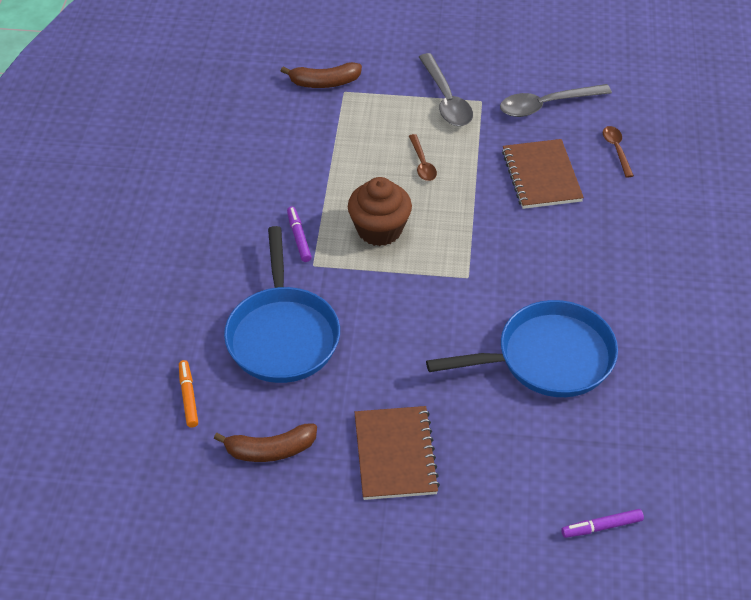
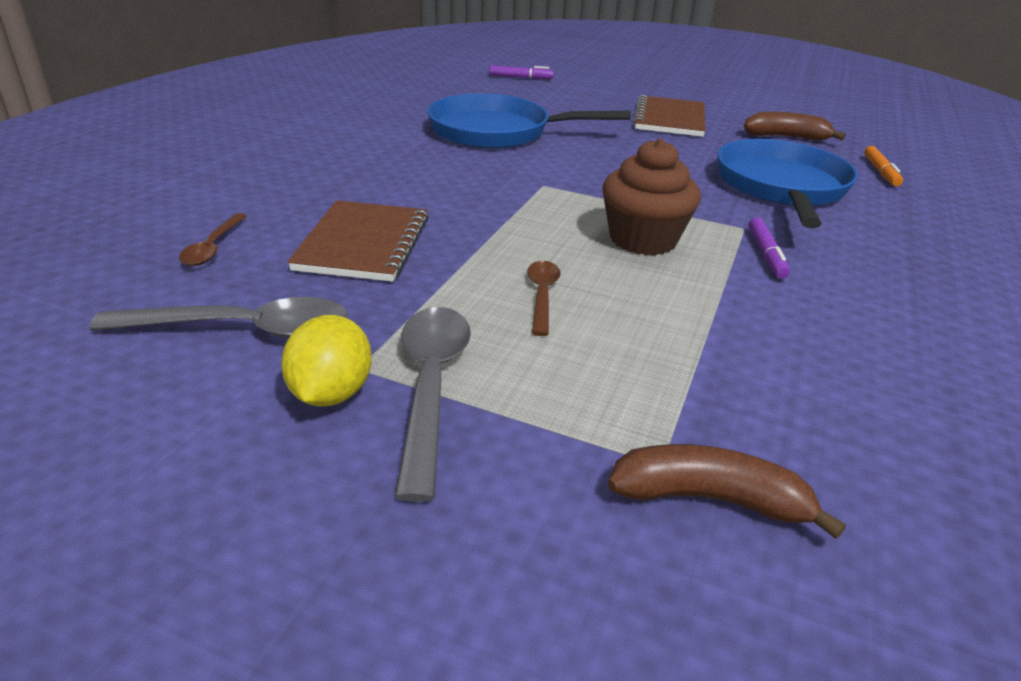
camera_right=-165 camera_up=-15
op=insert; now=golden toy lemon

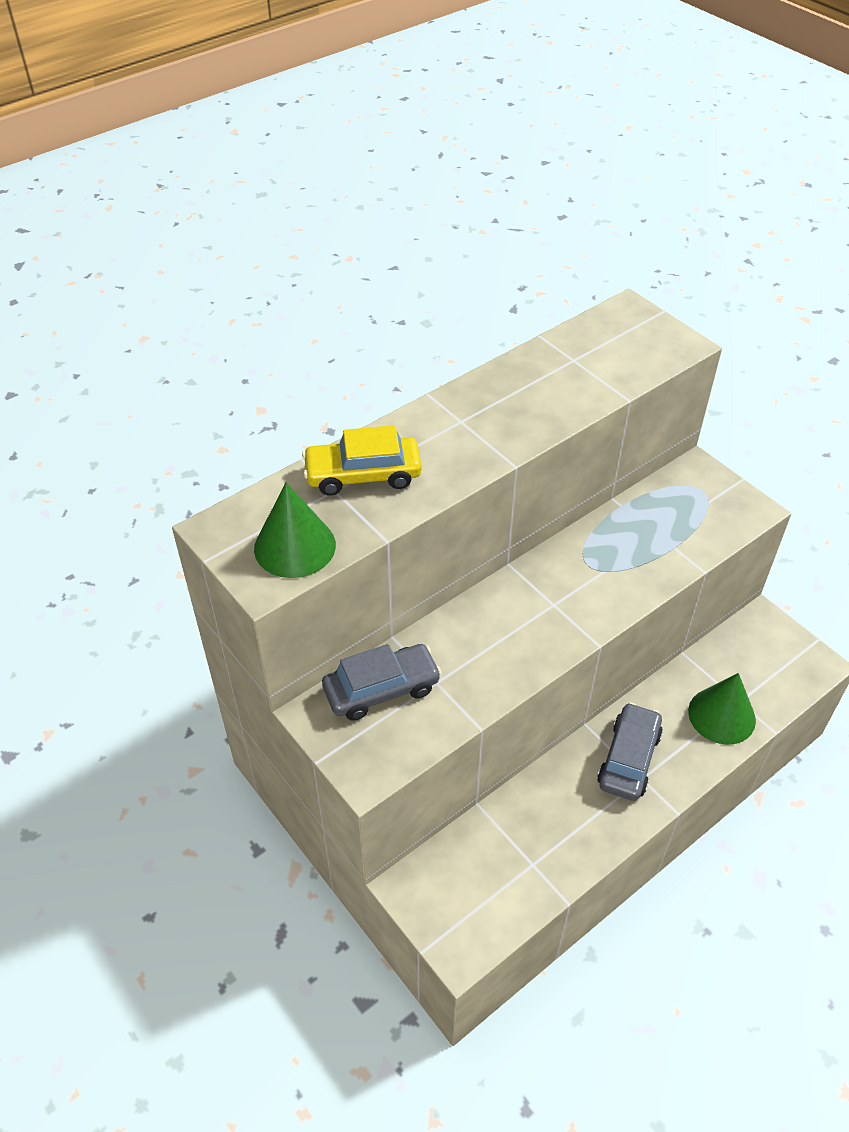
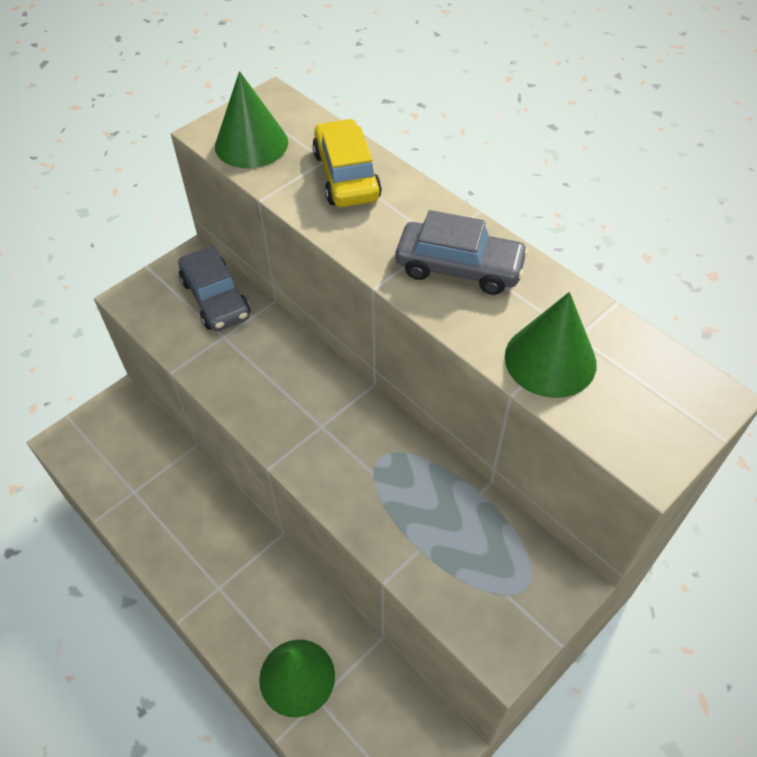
camera_right=85 camera_up=5
op=move; was=grey car (2nd from left)
op=insert; now=leaf-green solid cone (3rd from left)

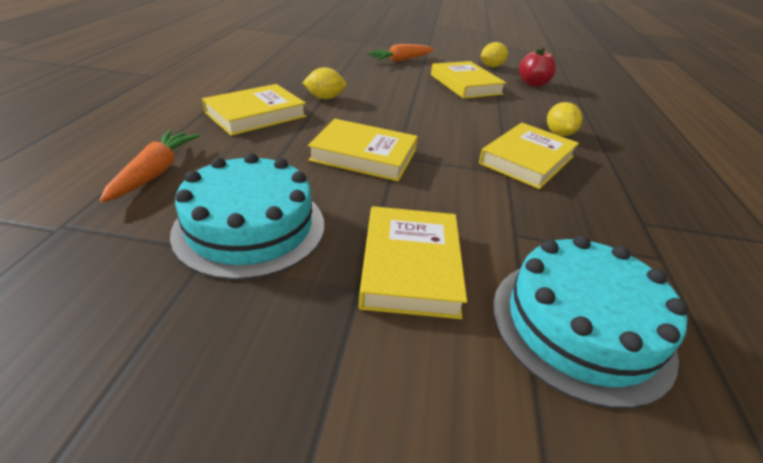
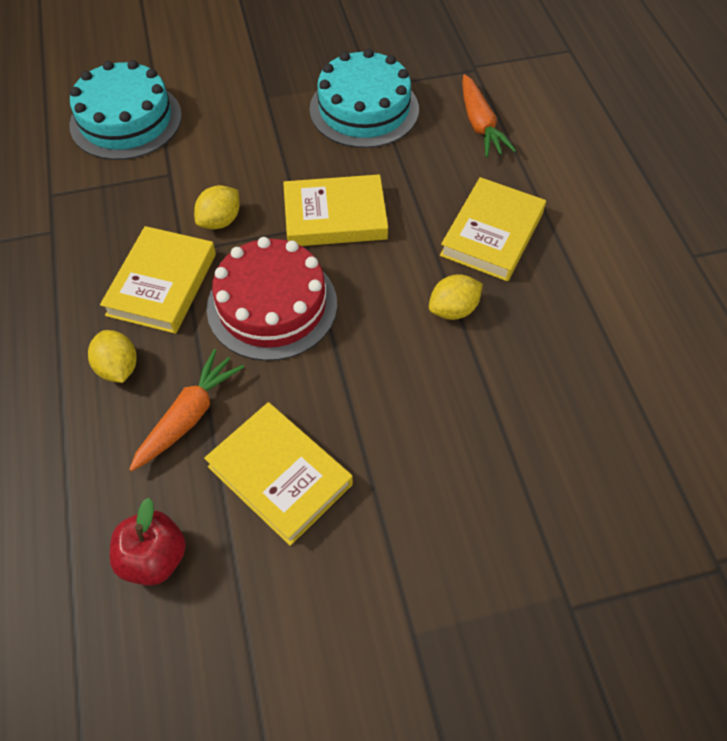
camera_right=160 camera_up=20
op=delete; was=golden book (3rd from left)
op=move; was=orange toy carrot (2nd from left in the first image); now=orange toy carrot (1st from left)
op=move; was=golden toy lemon (2nd from left)
op=insert; now=red cake

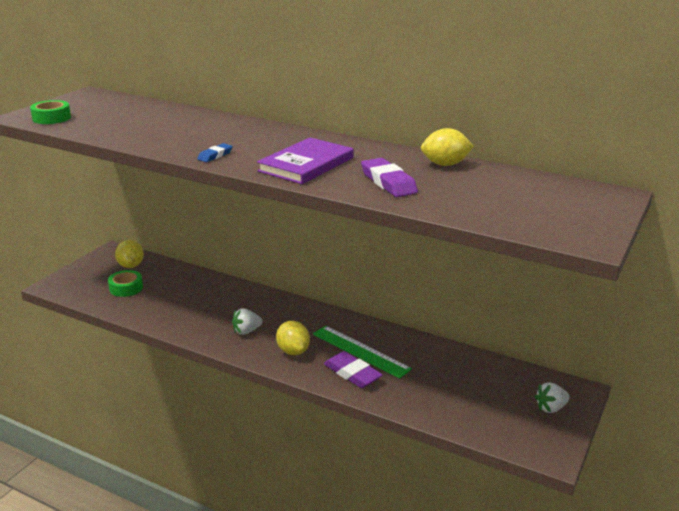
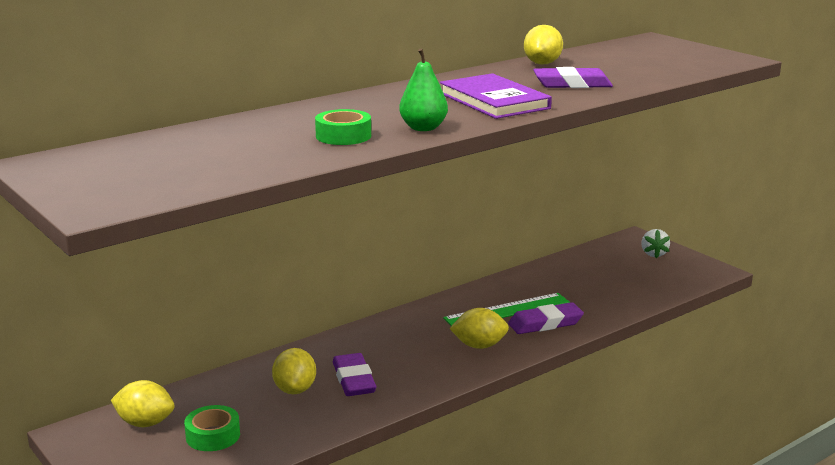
camera_right=-65 camera_up=-5
op=move; was=leaf-green tape (1st from left in the first image); now=leaf-green tape (2nd from left)
op=replace; was=cobalt pencil eraser; now=leaf-green toy pear
op=delete; was=snow-white berry (1st from left)
op=insert; now=golden toy lemon (2nd from left)
op=insert; now=violet pencil eraser (1st from left)

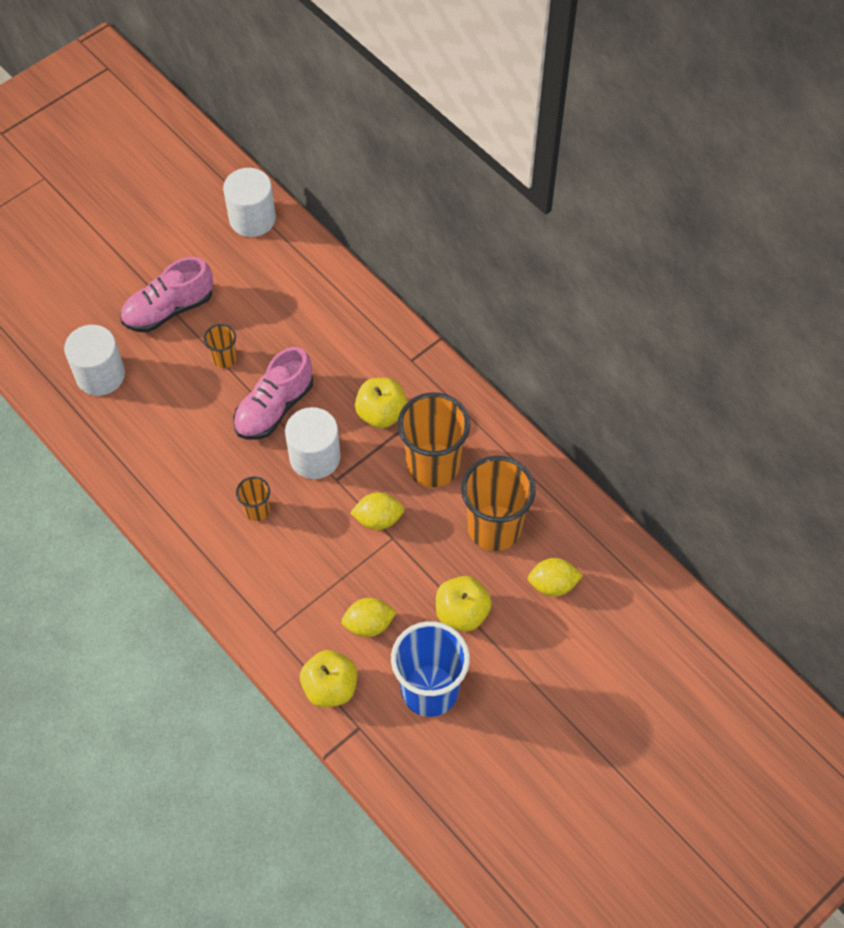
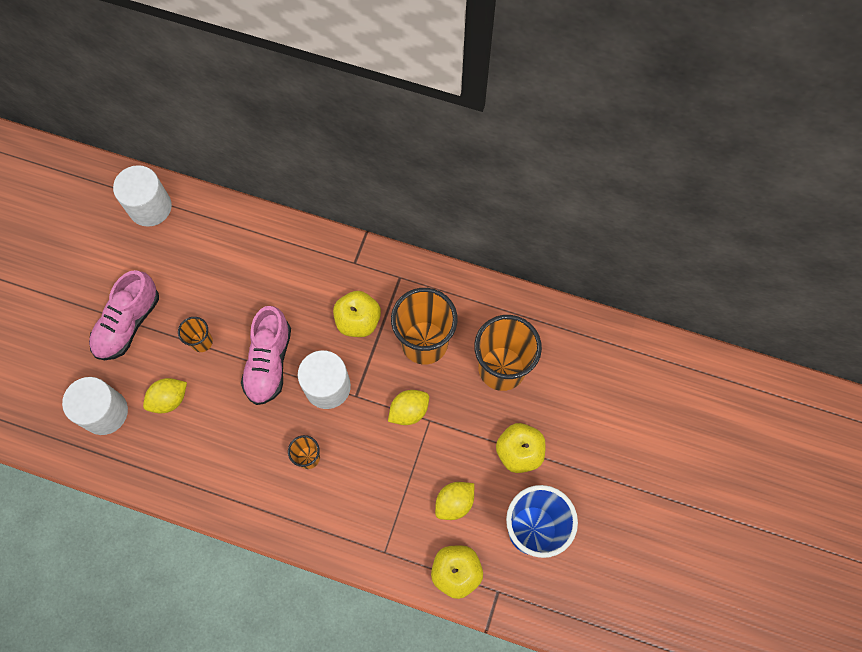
camera_right=-30 camera_up=10
op=move; was=golden toy lemon (3rd from left in the first image); now=golden toy lemon (1st from left)

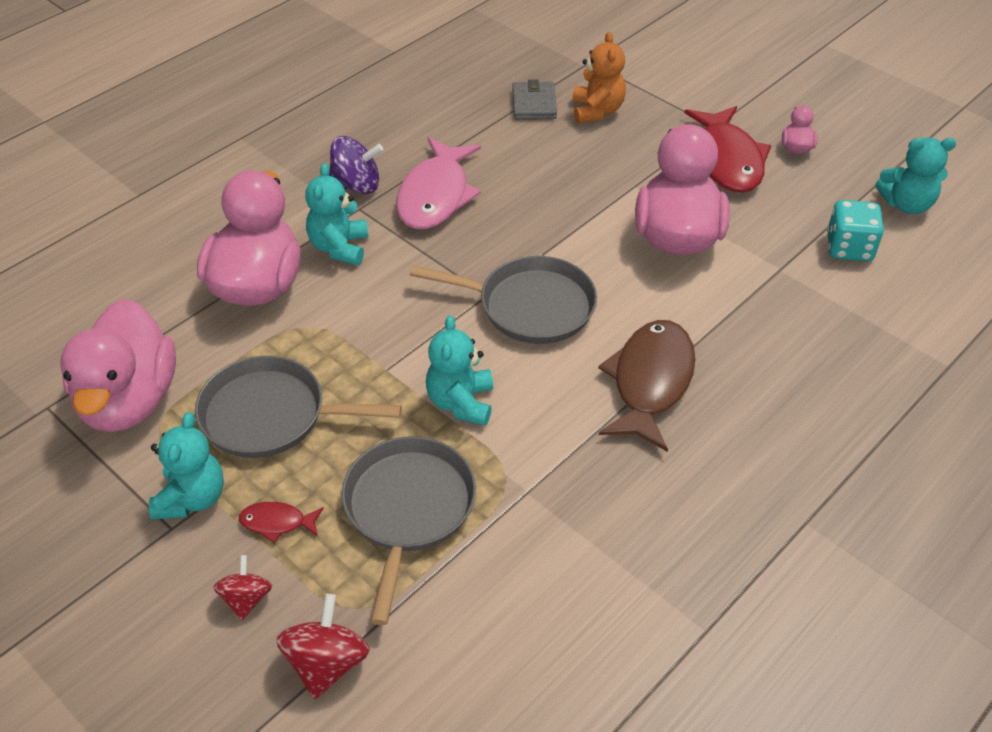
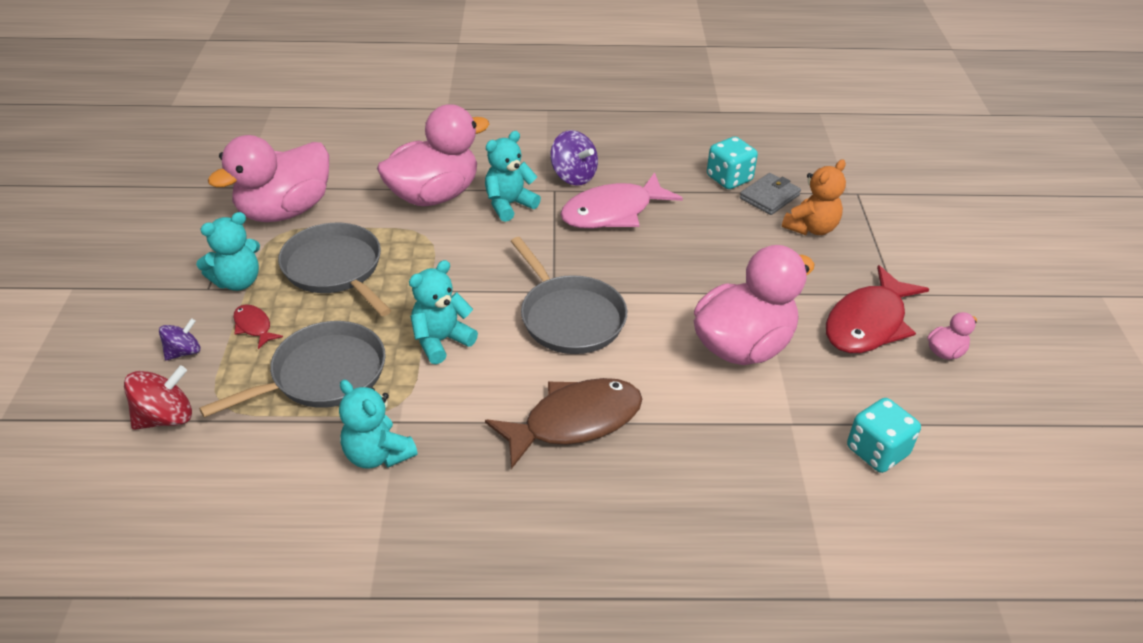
camera_right=45 camera_up=-5
op=recolor; was=red spinning top (1st from left); now=violet spinning top (1st from left)
op=move; was=aqua teddy (4th from left in the first image); now=aqua teddy (2nd from left)
op=insert; now=aqua die (1st from left)

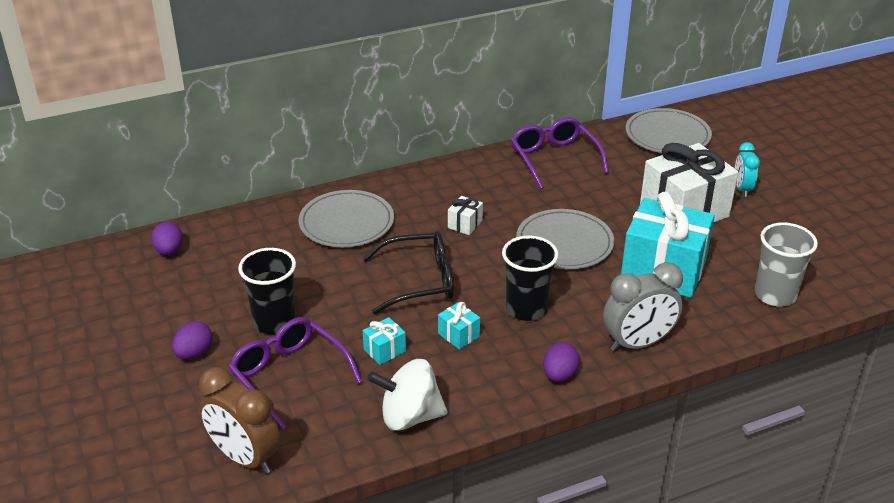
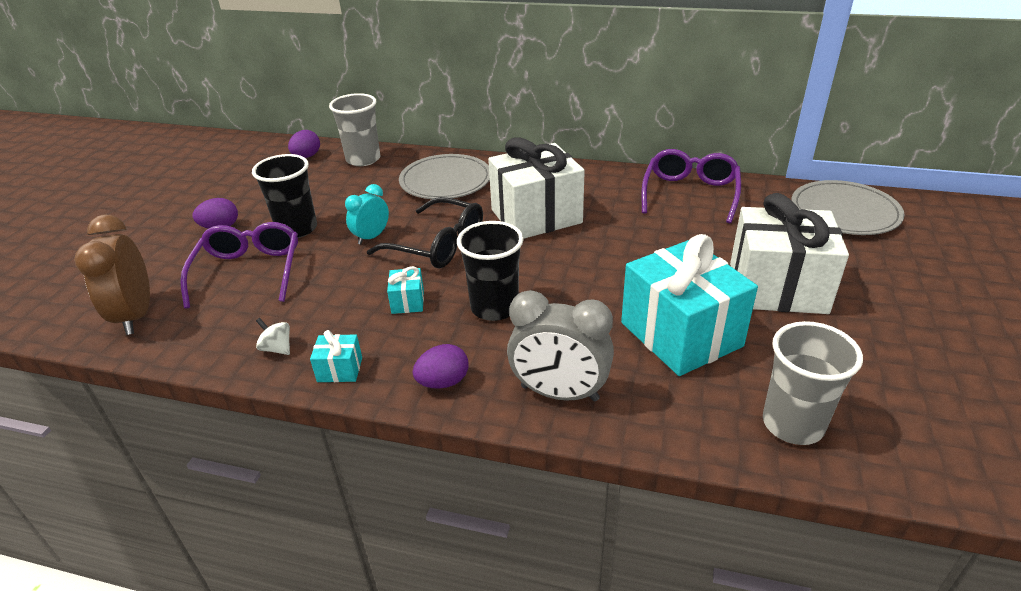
camera_right=40 camera_up=0
op=move; was=aqua gift (1st from left)
op=resize; was=snow-white spinning top; ratio=0.47
op=resize; was=snow-white gift (1st from left); ratio=2.43
op=delete; was=grey plate (2nd from left)
op=move; was=aqua clock
op=insert; now=grey cup (1st from left)

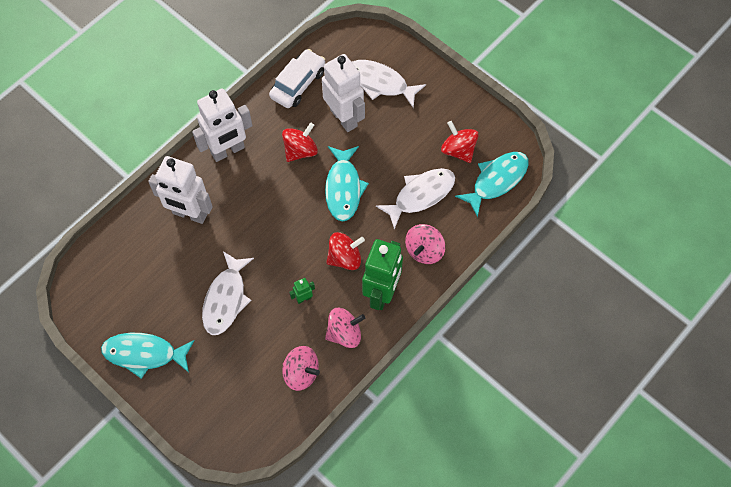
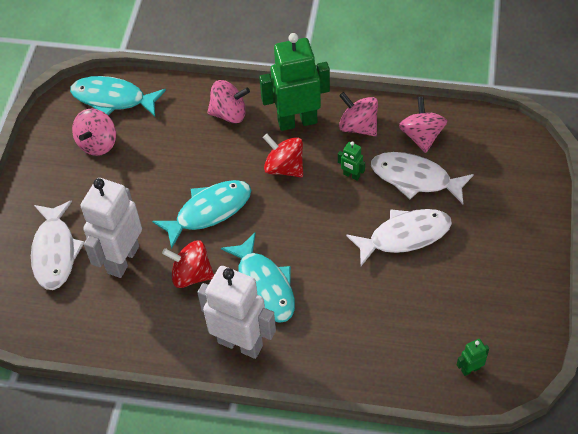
camera_right=-120 camera_up=-10
op=move; was=aqua fish figure (1st from left in the first image); now=aqua fish figure (3rd from left)
op=delete; was=snow-white toy robot (1st from left)
op=delete; was=snow-white car
op=move; was=snow-white fish figure (3rd from left)
op=recolor; was=red spinning top (3rd from left); now=pink spinning top (1st from left)
op=insert; now=leaf-green toy robot (3rd from left)

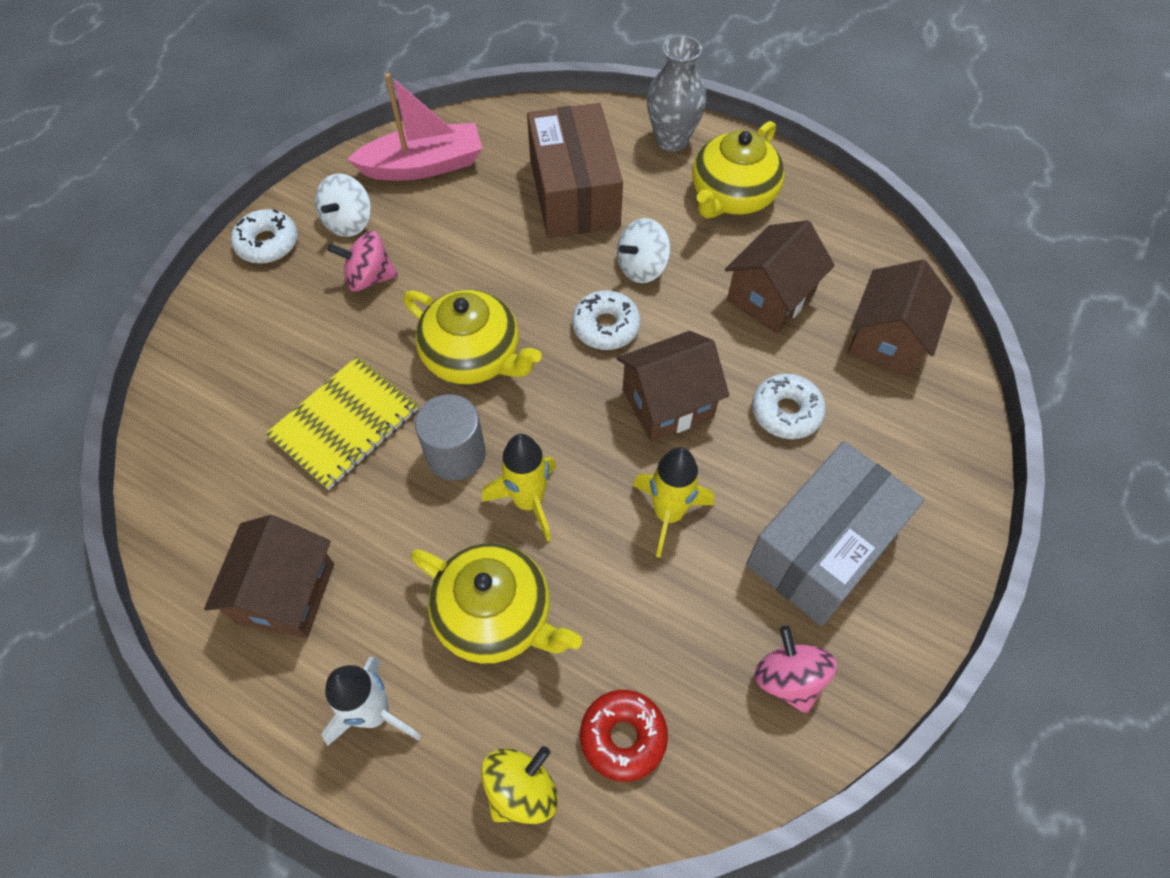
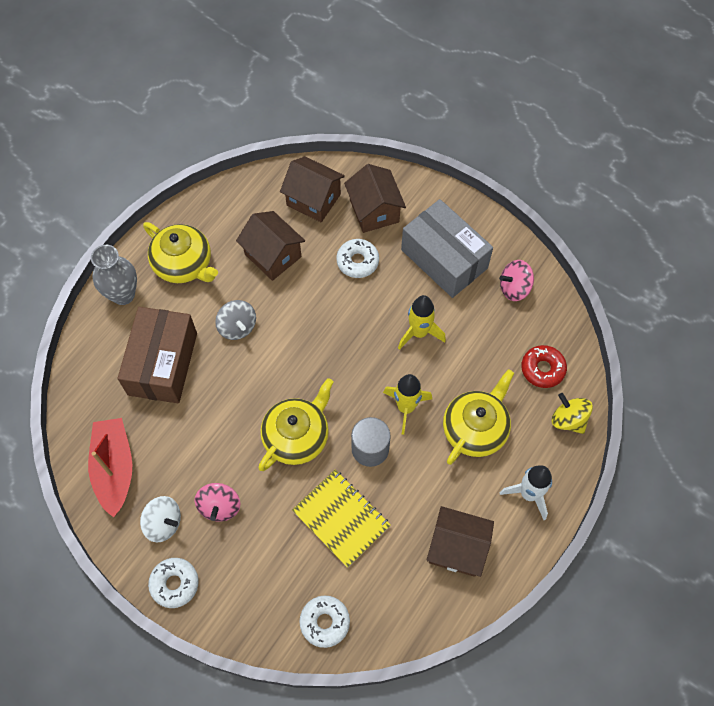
camera_right=-85 camera_up=5
op=recolor; was=pink sailboat; now=red sailboat
op=rotate; was=brown package; clockwise=-75
op=move; was=snow-white glazed donut (2nd from left)
op=recolor; was=snow-white spinning top (2nd from left); now=grey spinning top
op=move; was=brown cottage (2nd from left in the first image); now=brown cottage (3rd from left)

